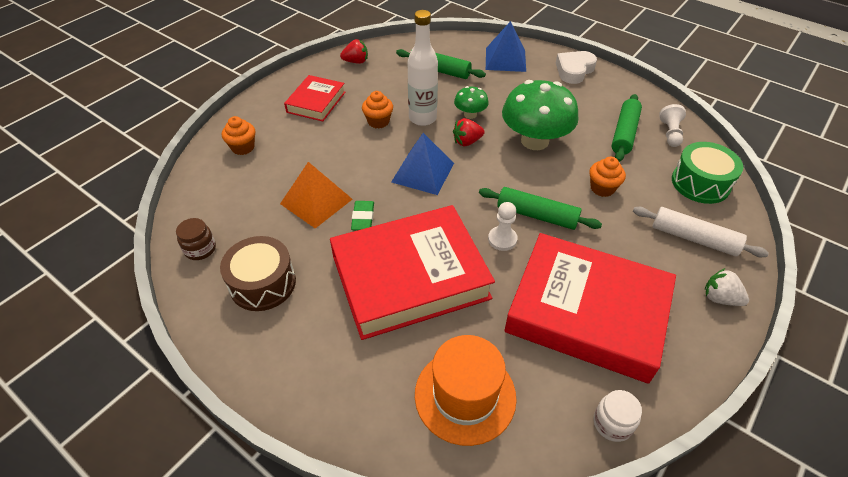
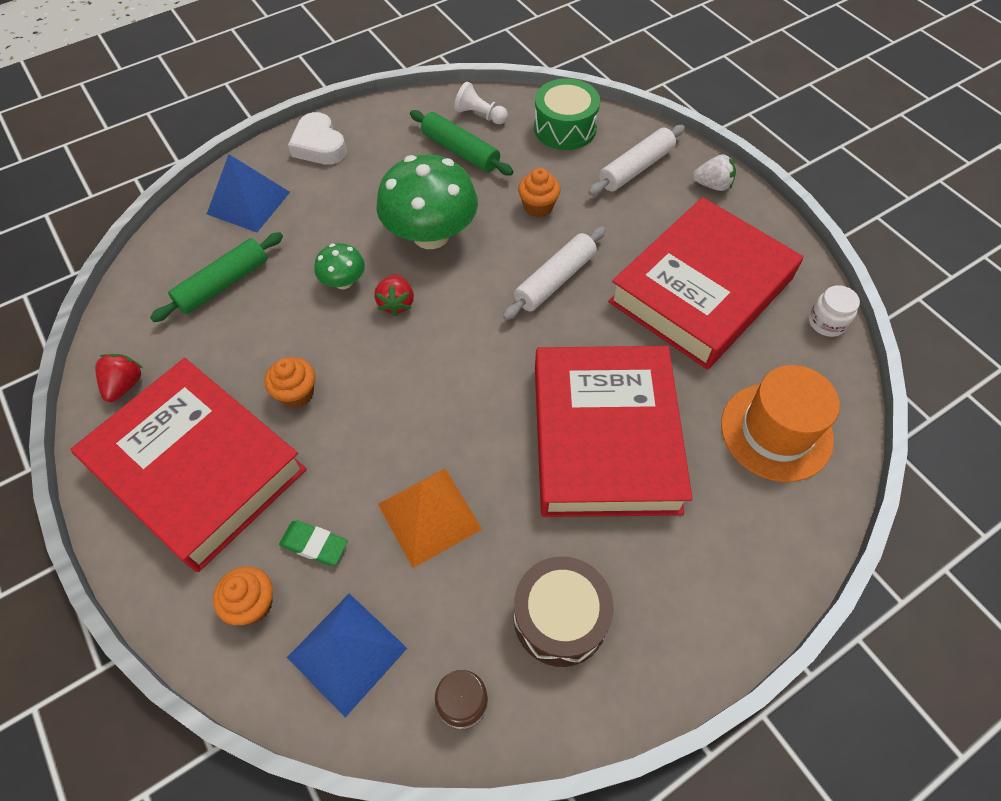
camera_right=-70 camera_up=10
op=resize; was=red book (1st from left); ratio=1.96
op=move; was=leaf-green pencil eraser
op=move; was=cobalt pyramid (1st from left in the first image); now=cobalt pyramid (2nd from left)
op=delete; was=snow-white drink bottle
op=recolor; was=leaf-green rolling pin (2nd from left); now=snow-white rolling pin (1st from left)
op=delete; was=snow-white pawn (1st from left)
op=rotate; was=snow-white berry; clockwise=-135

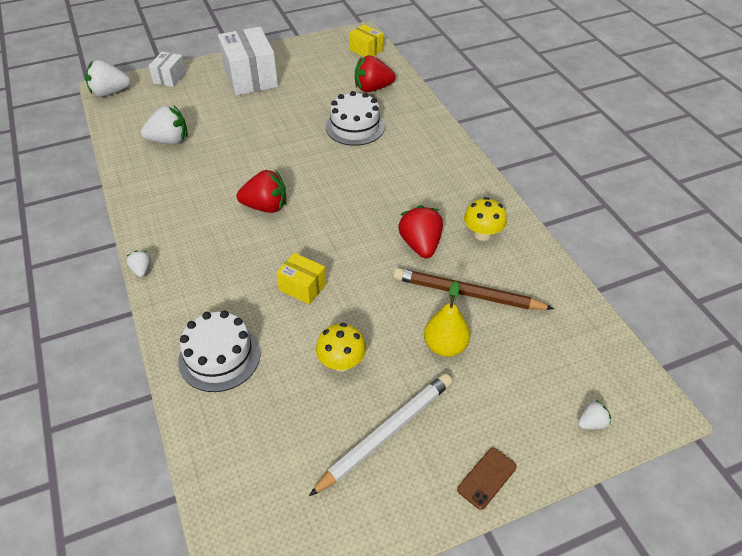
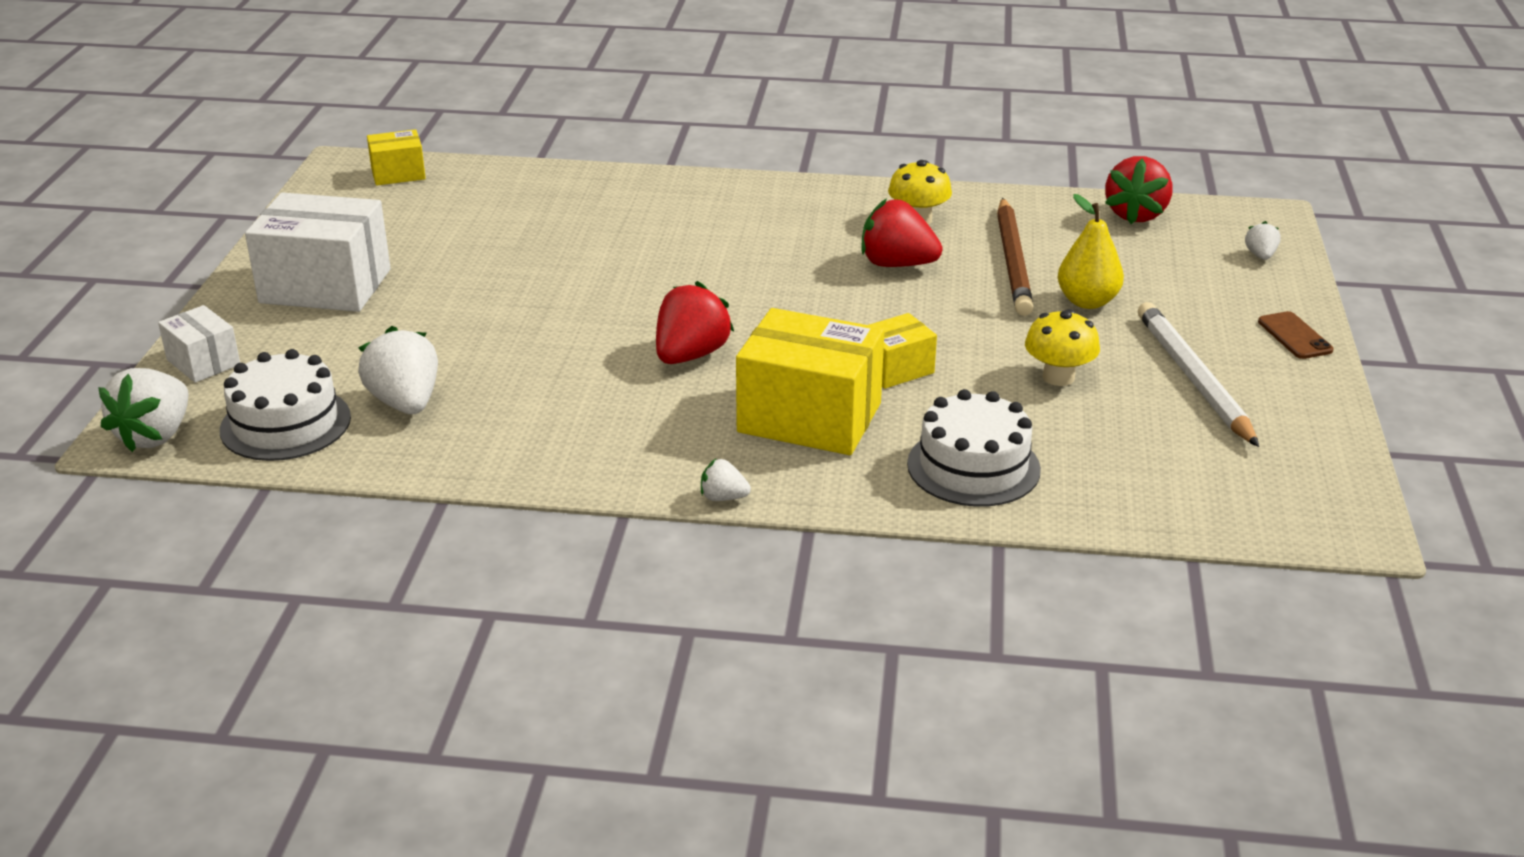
camera_right=-60 camera_up=-15
op=rotate; was=snow-white berry (3rd from left in the first image); clockwise=-45
op=move; was=snow-white cake (2nd from left in the first image); now=snow-white cake (1st from left)
op=move; was=red berry (2nd from left in the first image); now=red berry (3rd from left)
op=rotate; was=brown pencil; clockwise=-45
op=insert; now=golden package (2nd from left)

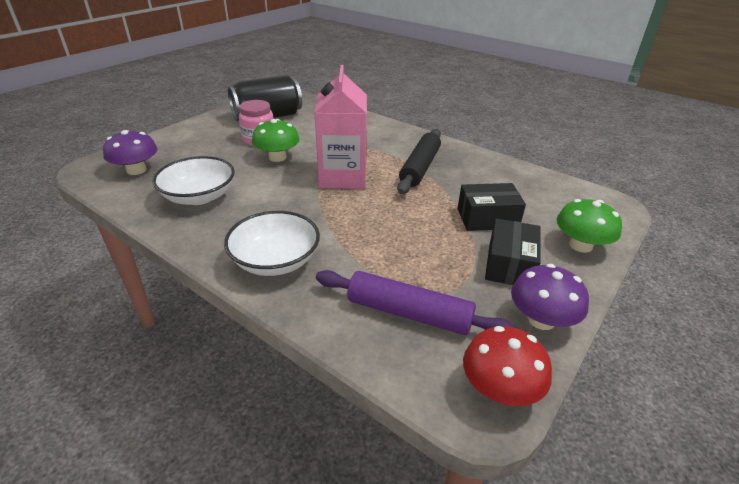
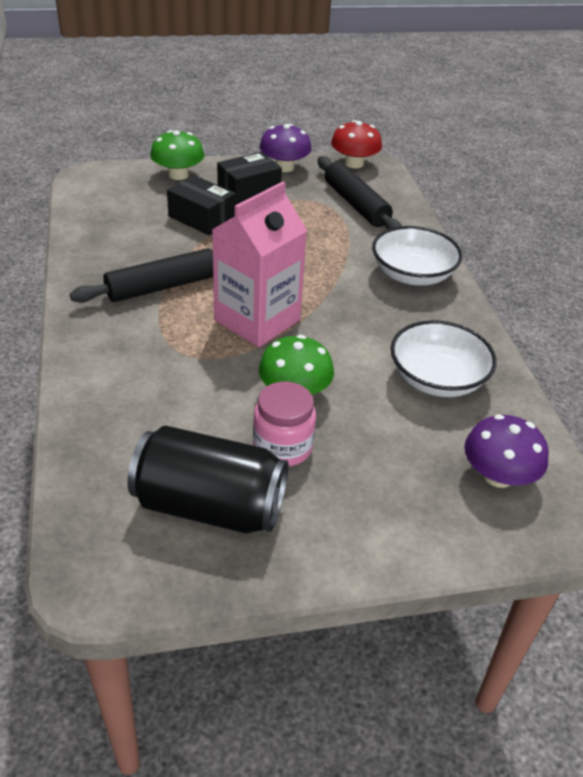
camera_right=-140 camera_up=5
op=recolor; was=violet rolling pin; now=jet-black rolling pin (2nd from left)

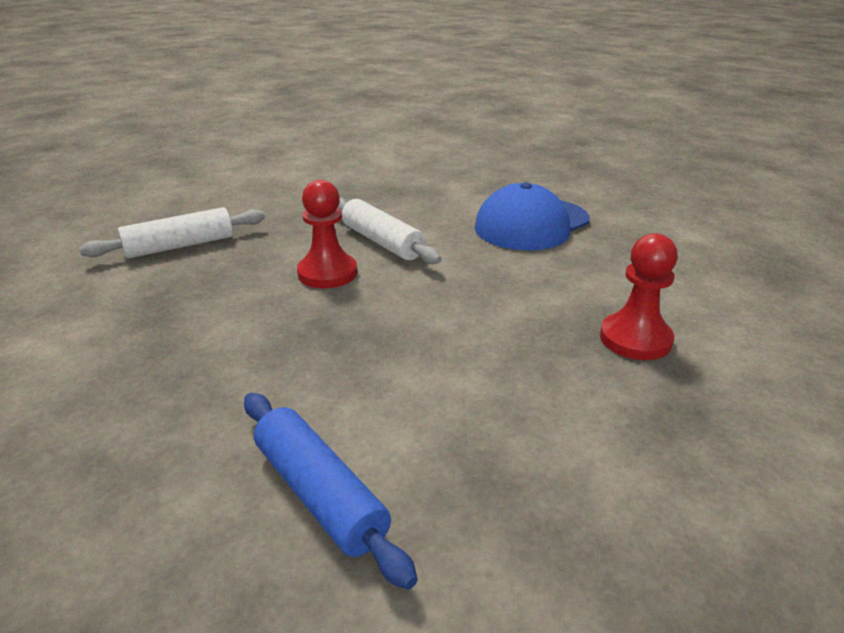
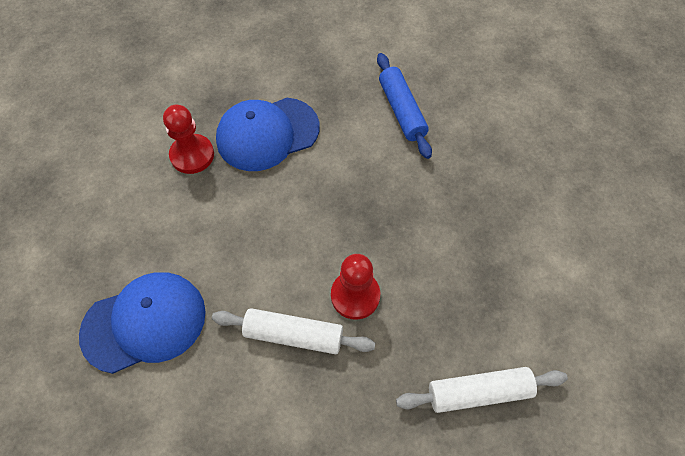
camera_right=-160 camera_up=30
op=rotate; was=snow-white rolling pin (2nd from left in the first image); clockwise=-60
op=insert; now=cobalt baseball cap (2nd from left)

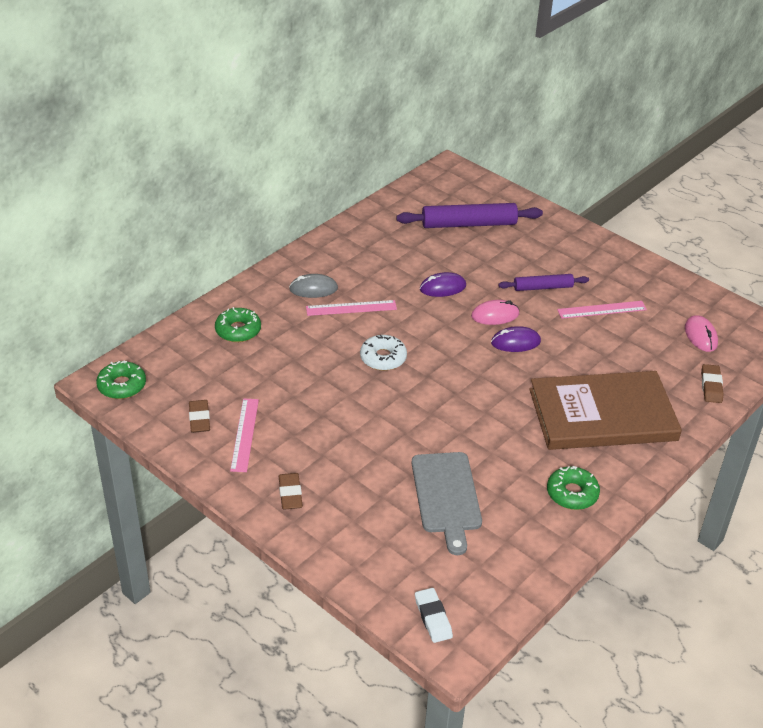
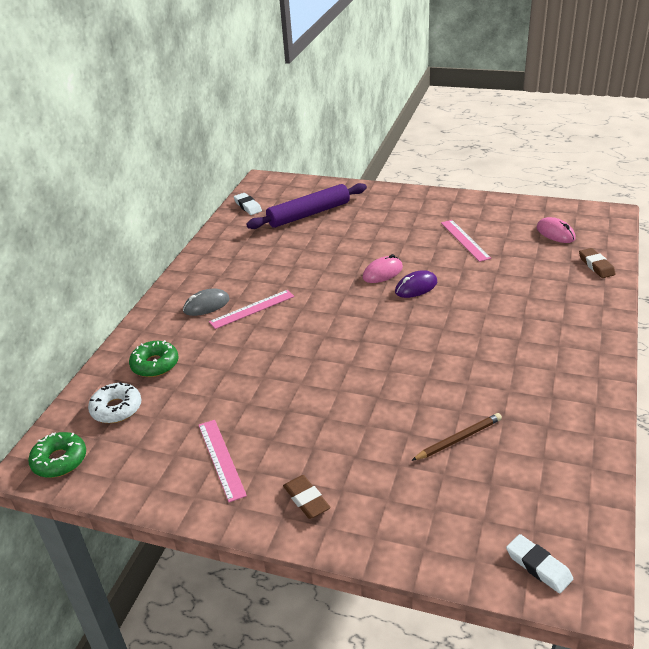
camera_right=-20 camera_up=-5
op=delete; was=brown pencil eraser (1st from left)
op=move; was=snow-white glazed donut
op=replace; was=grey chopping board; now=brown pencil
op=delete; was=violet computer mouse (1st from left)
op=delete; was=violet rolling pin (2nd from left)
op=delete; was=brown book
op=delete; was=leaf-green glazed donut (3rd from left)
op=rotate; was=pink straightedge (3rd from left); clockwise=-75
op=insert; now=snow-white pencil eraser (1st from left)

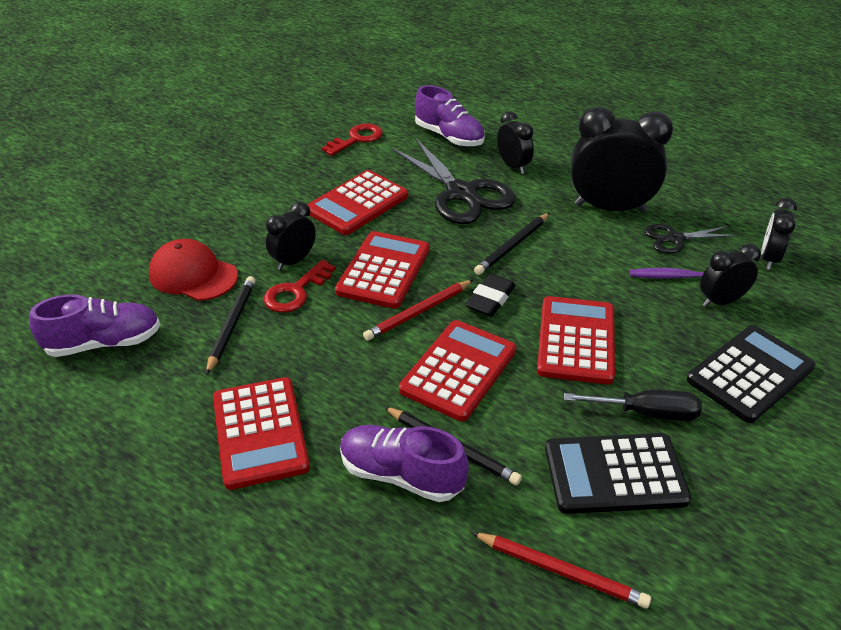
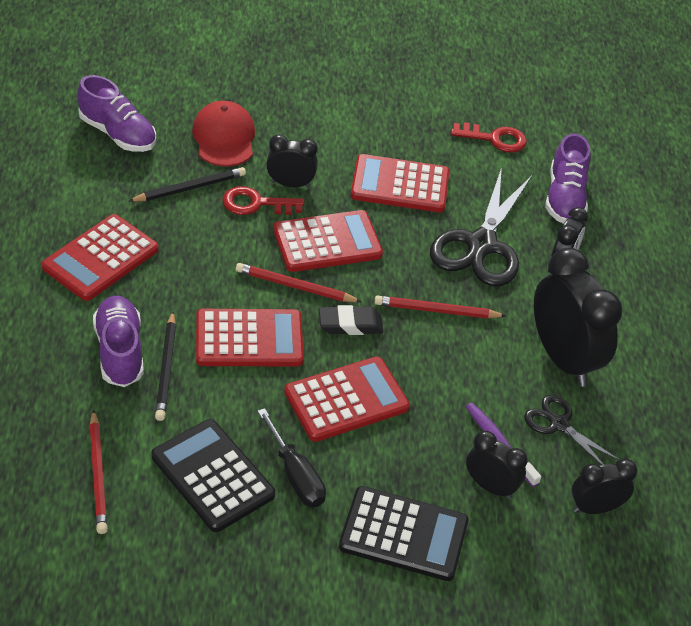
camera_right=50 camera_up=5
op=recolor; was=jet-black pencil (3rd from left); now=red pencil (3rd from left)

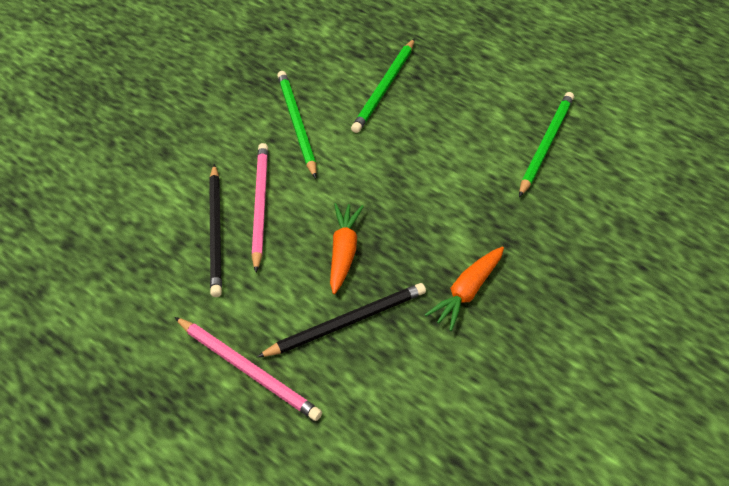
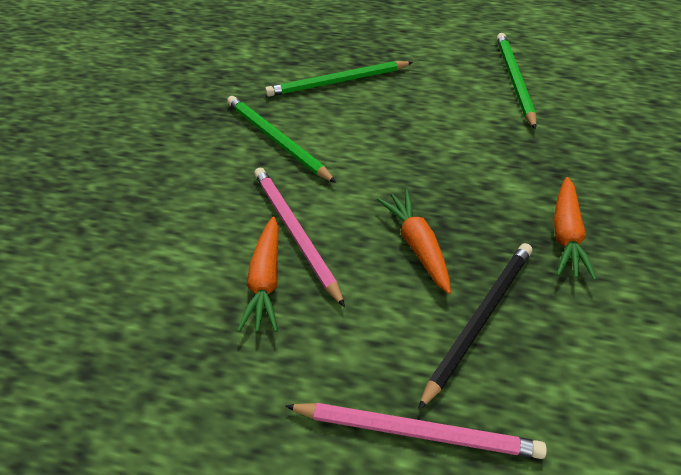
camera_right=-25 camera_up=0
op=replace; was=jet-black pencil (1st from left); now=orange toy carrot (1st from left)
op=rotate; was=leaf-green pencil (2nd from left); clockwise=75

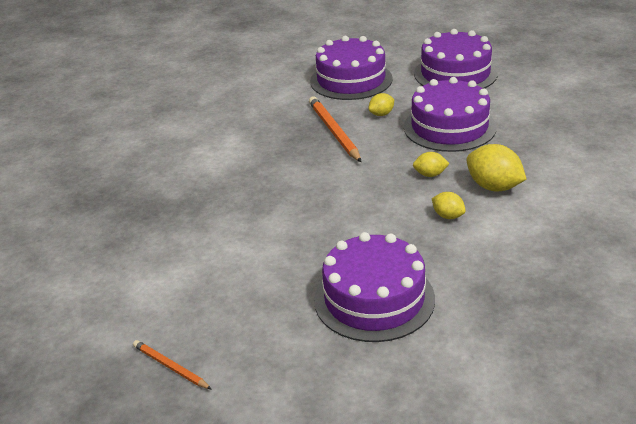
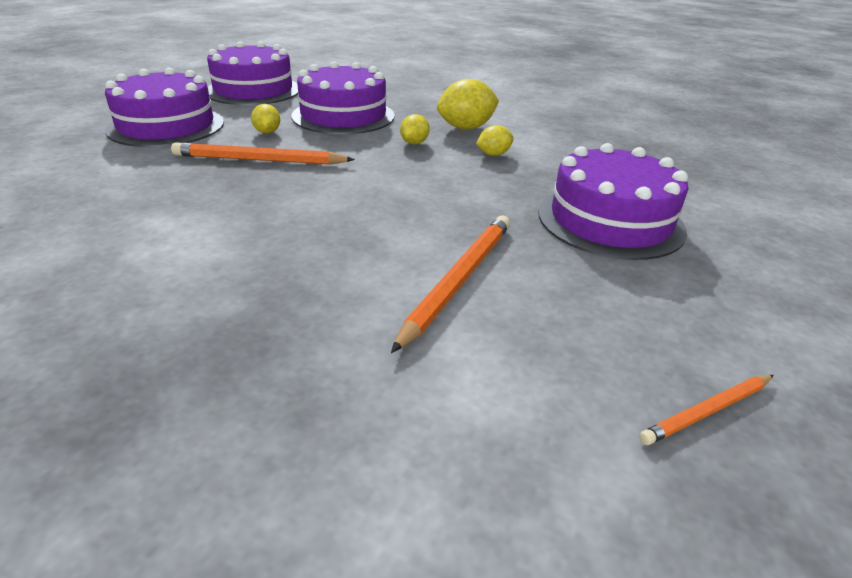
camera_right=-70 camera_up=0
op=insert; now=orange pencil (2nd from left)

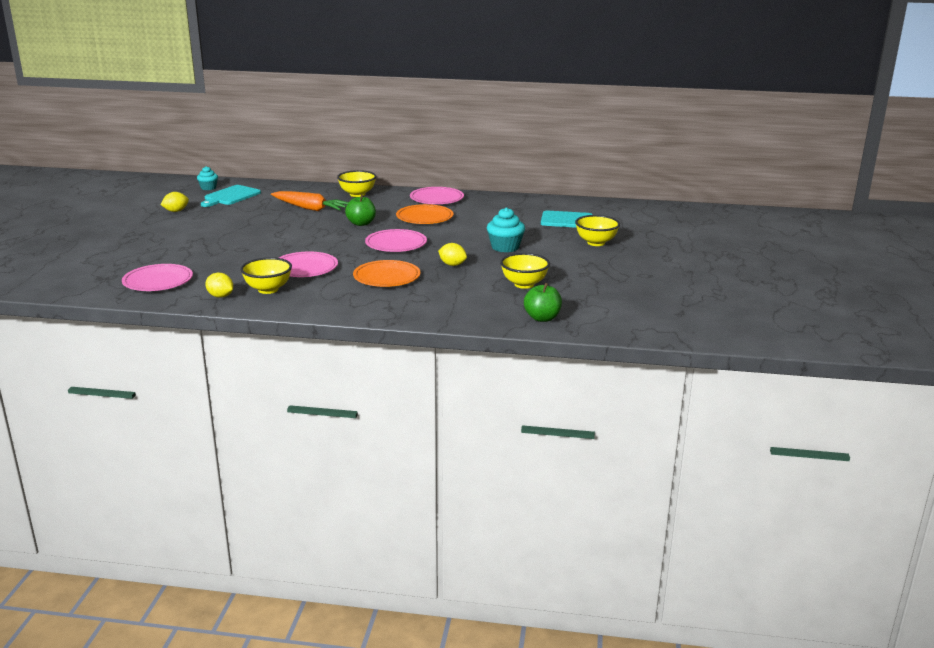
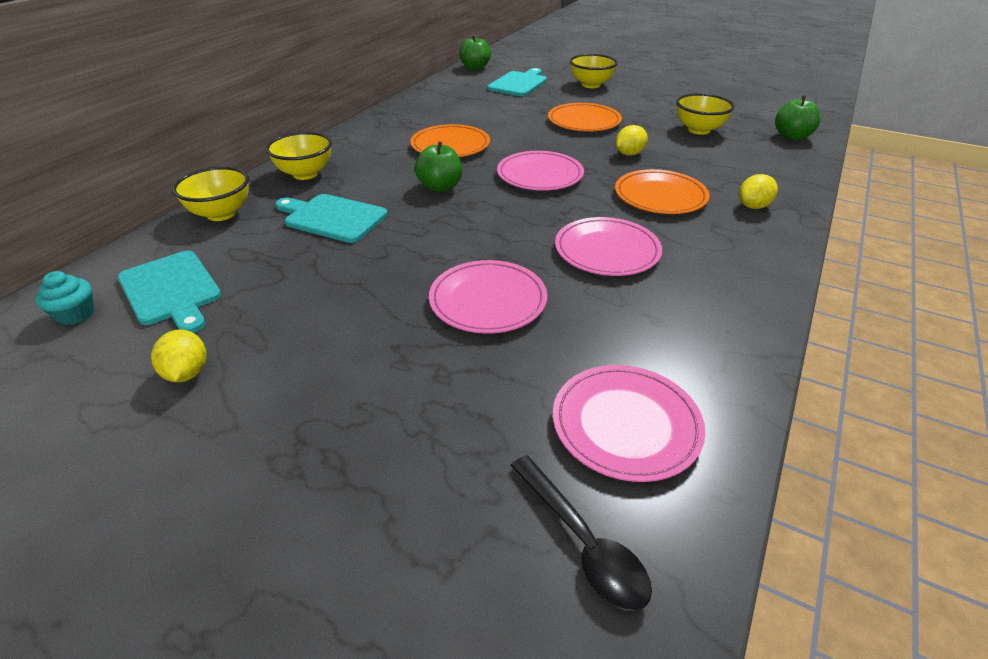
camera_right=-70 camera_up=15
op=move; was=golden toy lemon (2nd from left in the first image); now=golden toy lemon (3rd from left)
op=move; was=golden bowl (1st from left)
op=replace; was=orange toy carrot; now=aqua chopping board (2nd from left)
op=move; was=pink plate (4th from left in the first image); now=pink plate (1st from left)
op=replace; was=aqua muffin (2nd from left); now=orange plate (2nd from left)
op=insert; now=leaf-green apple fruit (2nd from left)
op=insert; now=jet-black teaspoon

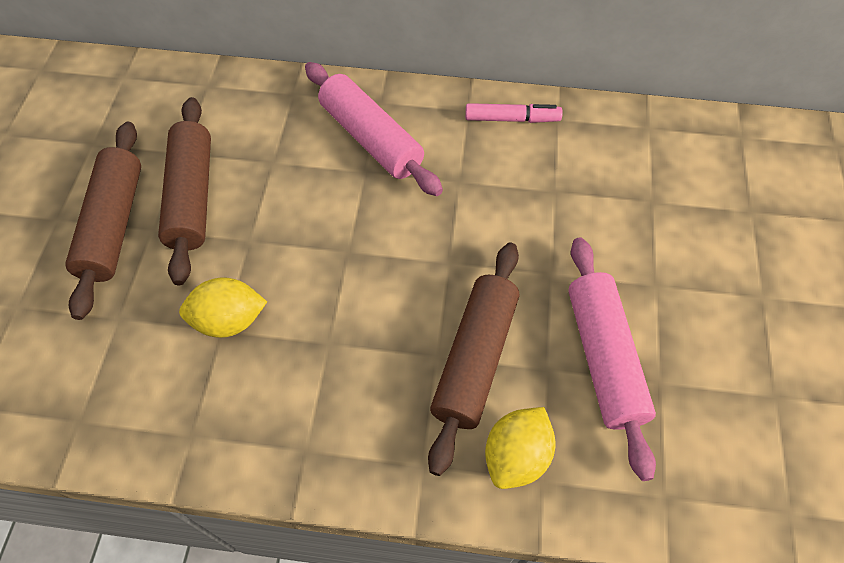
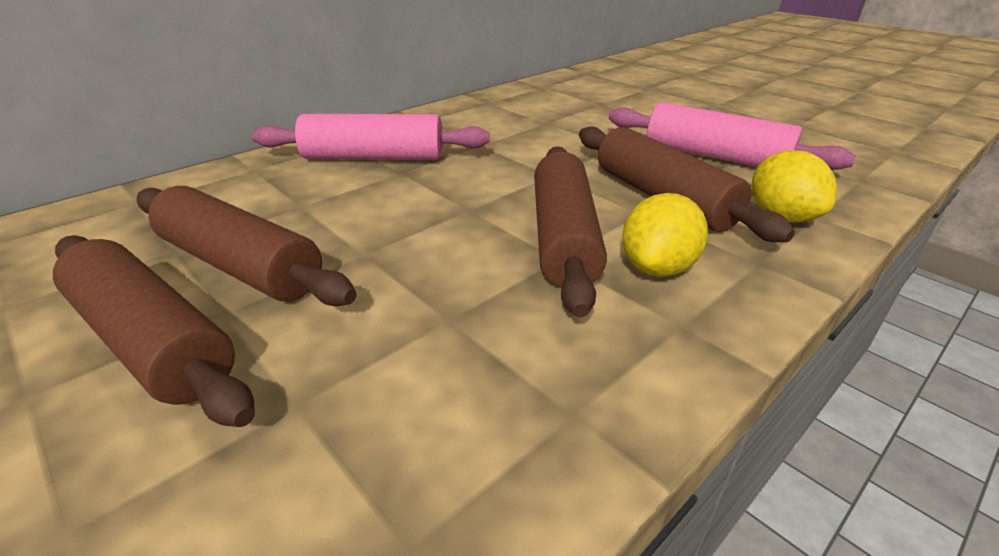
camera_right=-50 camera_up=-25
op=move; was=golden toy lemon (1st from left)
op=delete; was=pink felt pen
op=insert; now=brown rolling pin (3rd from left)

